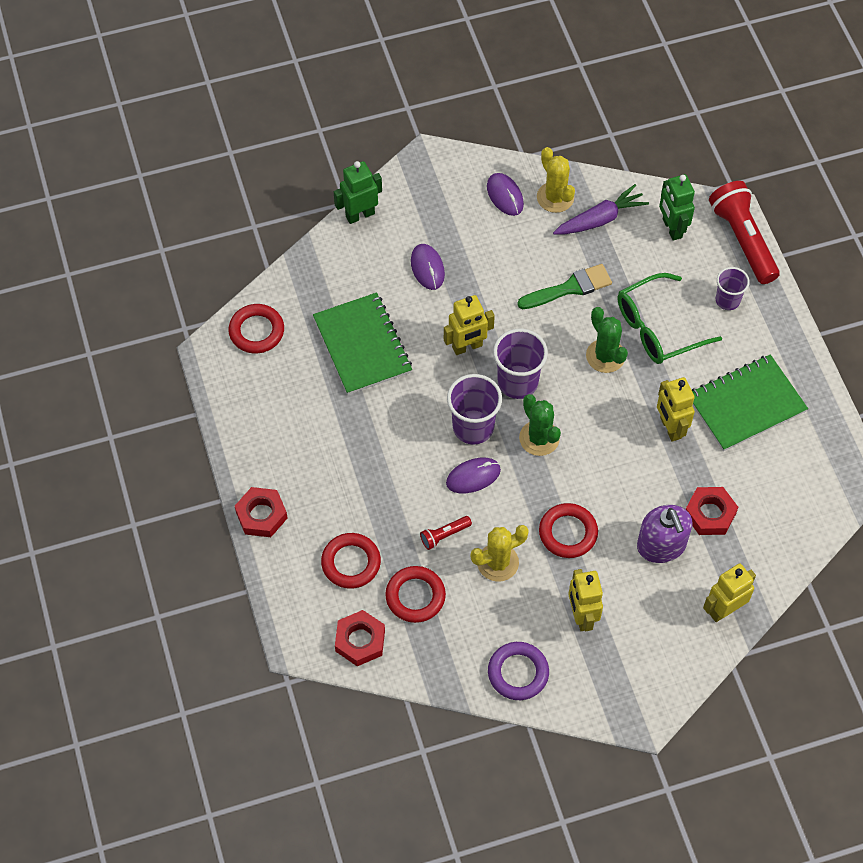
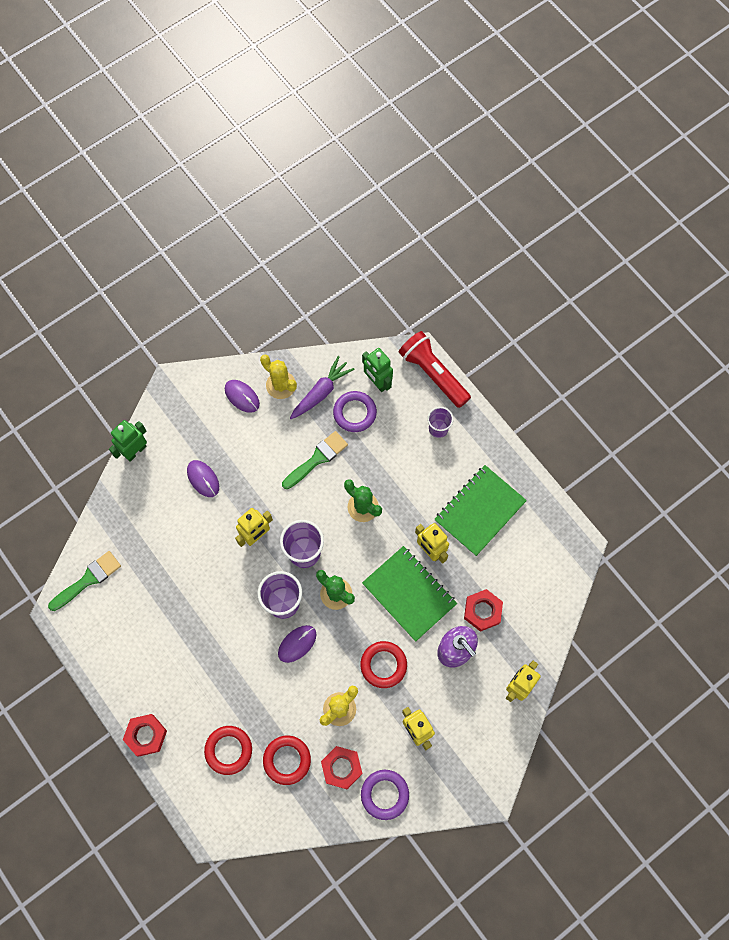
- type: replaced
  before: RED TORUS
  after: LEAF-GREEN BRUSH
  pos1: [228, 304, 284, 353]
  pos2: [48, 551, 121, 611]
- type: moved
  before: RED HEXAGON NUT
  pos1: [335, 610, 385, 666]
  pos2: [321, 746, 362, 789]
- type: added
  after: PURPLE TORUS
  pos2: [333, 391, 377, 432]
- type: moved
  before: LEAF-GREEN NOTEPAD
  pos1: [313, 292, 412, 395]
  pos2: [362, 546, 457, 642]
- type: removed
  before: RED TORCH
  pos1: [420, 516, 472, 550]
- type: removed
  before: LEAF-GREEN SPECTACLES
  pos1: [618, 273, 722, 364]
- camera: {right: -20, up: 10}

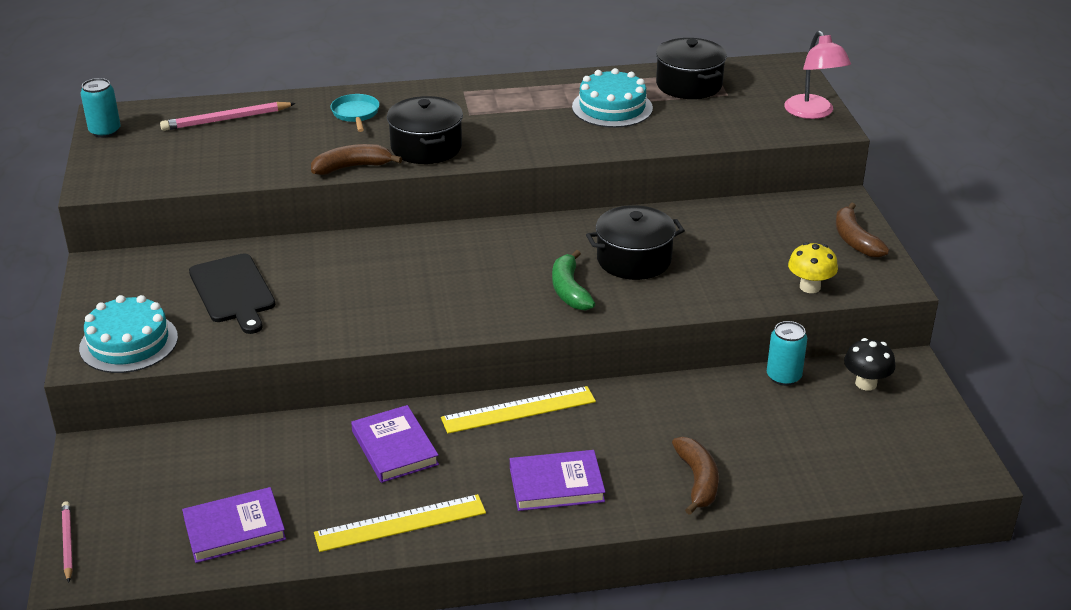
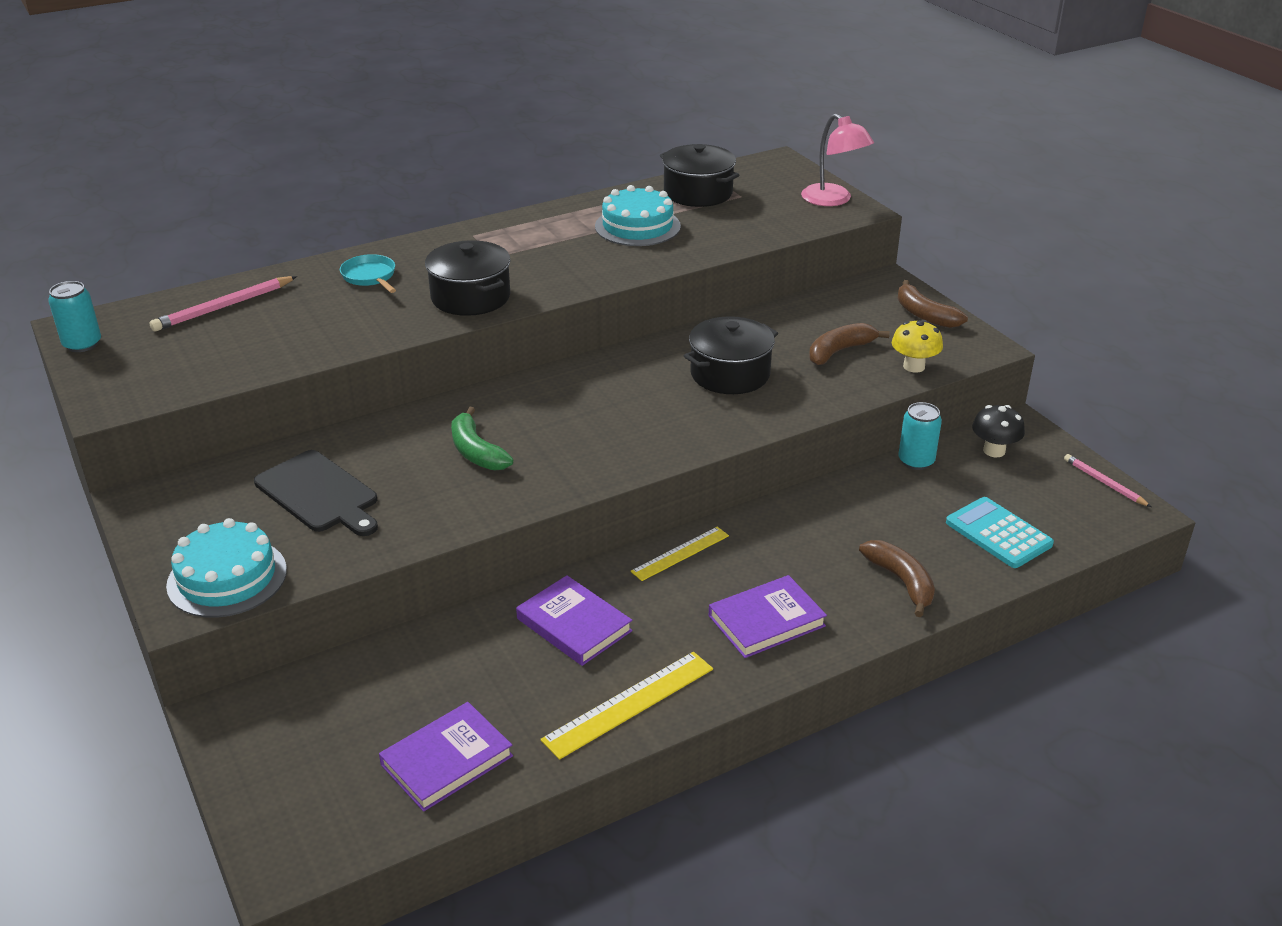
- type: moved
  before: LEAF-GREEN BANANA
  pos1: [552, 250, 595, 311]
  pos2: [451, 407, 513, 470]
- type: resized
  before: GOLDEN MEASURING STICK
  pos1: [441, 386, 596, 434]
  pos2: [630, 527, 729, 581]
  scale: 0.66
- type: moved
  before: DARK BROWN BANANA
  pos1: [311, 144, 402, 175]
  pos2: [809, 323, 890, 365]
- type: added
  after: TEAL CALCULATOR
  pos2: [946, 497, 1054, 568]
- type: moved
  before: ROSY PENCIL
  pos1: [62, 502, 73, 583]
  pos2: [1064, 454, 1151, 507]
- camera: {right: -20, up: 0}

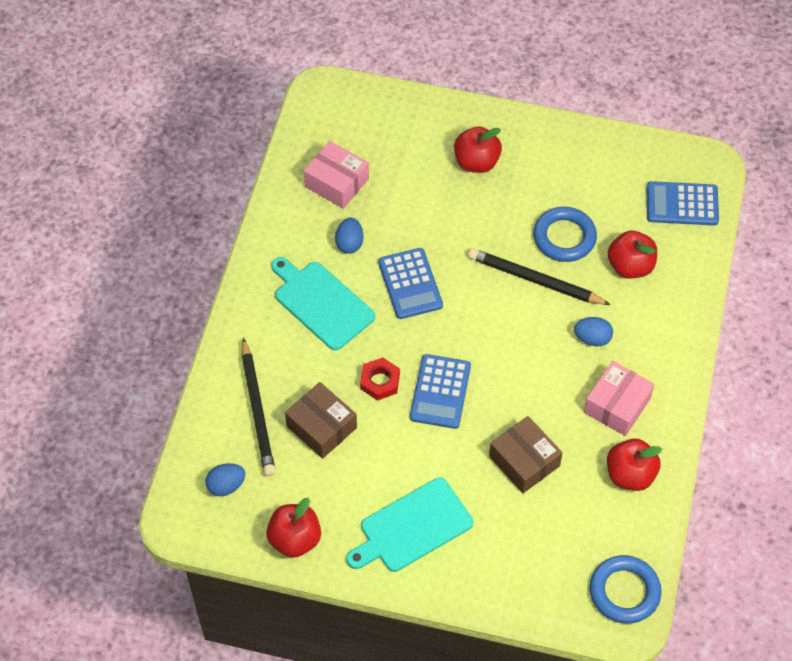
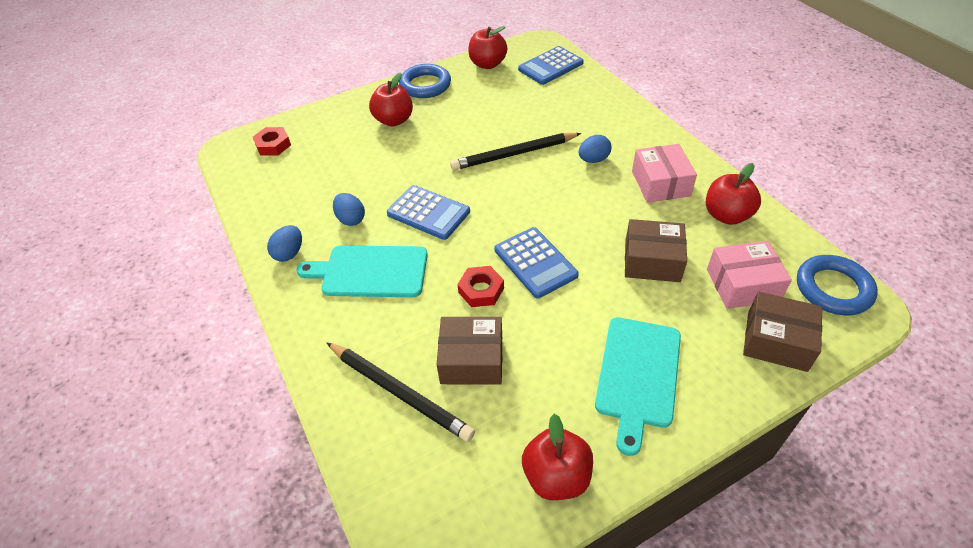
- type: added
  after: RED HEXAGON NUT
  pos2: [253, 127, 291, 155]
- type: moved
  before: BLUE EGG SHAPE
  pos1: [205, 463, 245, 496]
  pos2: [267, 225, 302, 262]
- type: moved
  before: BLUE TORUS
  pos1: [533, 207, 597, 262]
  pos2: [399, 64, 451, 98]
- type: moved
  before: RED APPLE FRUIT
  pos1: [608, 231, 657, 279]
  pos2: [468, 26, 507, 69]
- type: moved
  before: ROSY BOX
  pos1: [304, 141, 369, 209]
  pos2: [707, 241, 792, 309]
- type: added
  after: DARK BROWN BOX
  pos2: [743, 292, 822, 372]
- camera: {right: -40, up: -10}

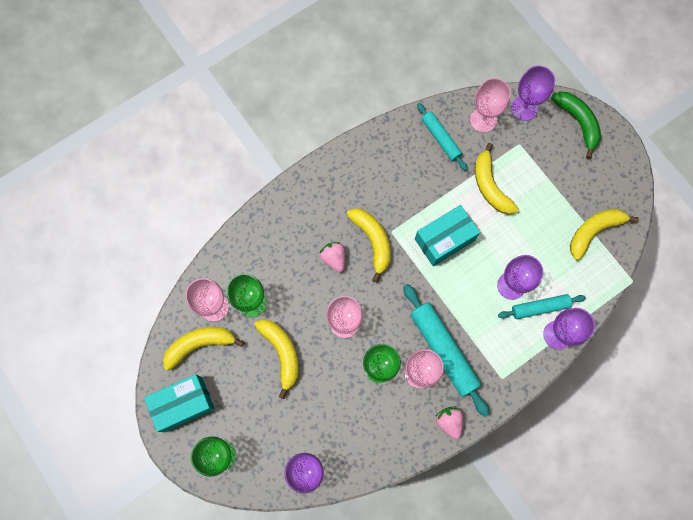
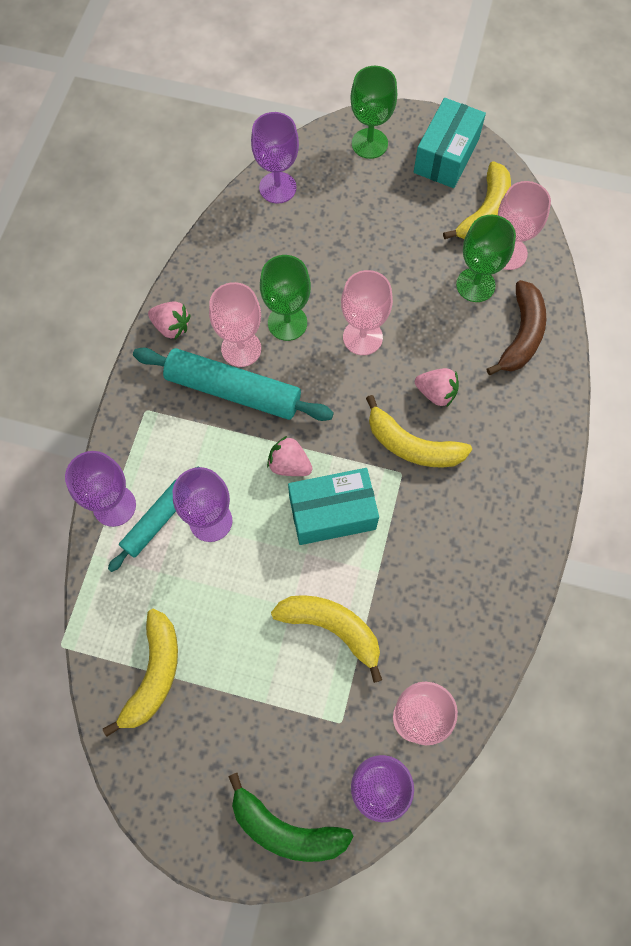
- type: added
  after: ROSY BERRY
  pos2: [267, 436, 313, 476]
- type: turned
  before: TEAL BOX
  pos1: [415, 205, 480, 266]
  pos2: [288, 468, 379, 545]
  turn: 60
- type: added
  after: DARK BROWN BANANA
  pos2: [487, 280, 546, 375]
- type: removed
  before: GOLDEN BANANA
  pos1: [254, 319, 299, 399]
- type: removed
  before: TEAL ROLLING PIN
  pos1: [417, 103, 468, 171]
- camera: {right: 140, up: -5}

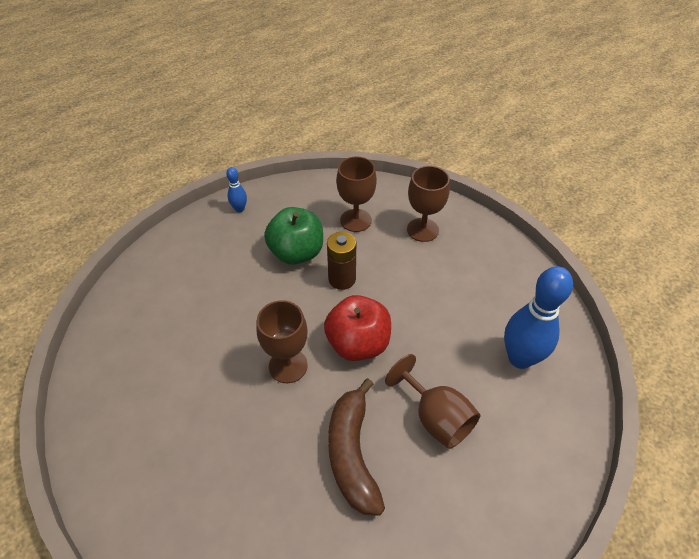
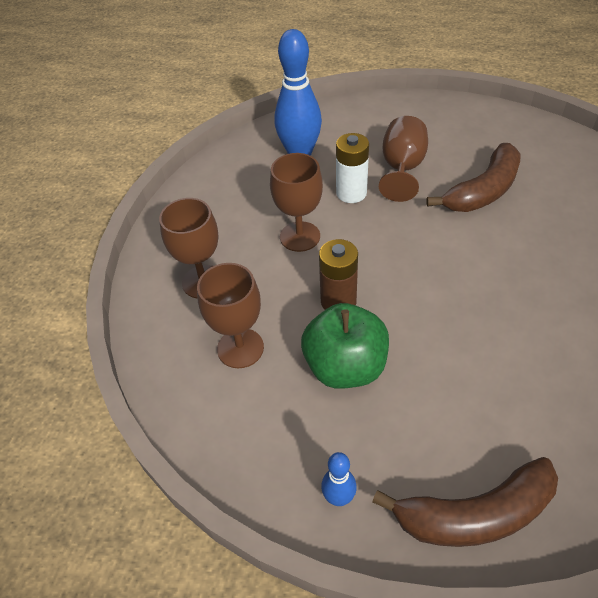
- type: moved
  before: DARK BROWN GOBLET
  pos1: [256, 300, 308, 383]
  pos2: [270, 153, 323, 252]
- type: added
  after: WHITE AA BATTERY
  pos2: [336, 133, 369, 203]
- type: added
  after: DARK BROWN BANANA
  pos2: [372, 457, 558, 547]
- type: removed
  before: RED APPLE FRUIT
  pos1: [324, 295, 391, 361]
- camera: {right: -125, up: 0}

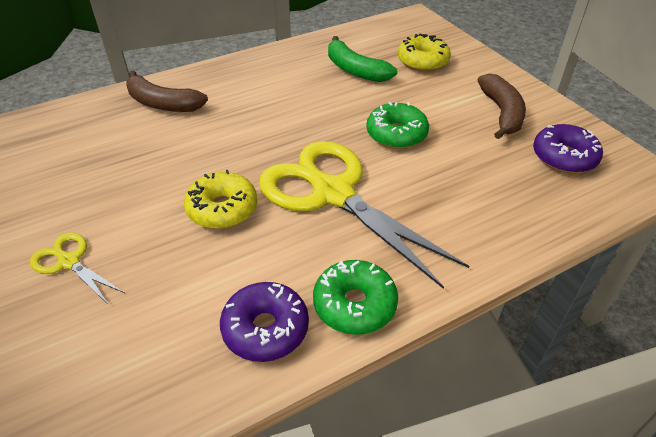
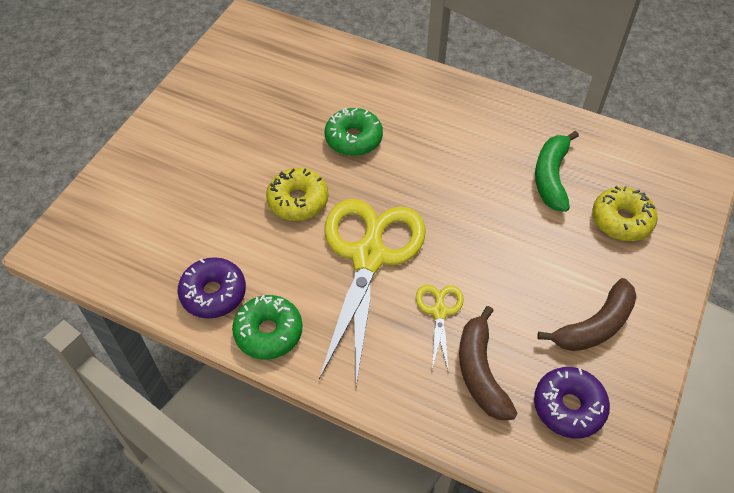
- type: moved
  before: LEAF-GREEN DOUGHNUT
  pos1: [366, 102, 429, 149]
  pos2: [325, 108, 383, 156]
- type: moved
  before: GOLDEN SCISSORS
  pos1: [30, 232, 125, 304]
  pos2: [416, 284, 464, 369]
- type: moved
  before: DARK BROWN BANANA
  pos1: [126, 70, 208, 112]
  pos2: [459, 306, 518, 420]
- camera: {right: 55, up: 10}

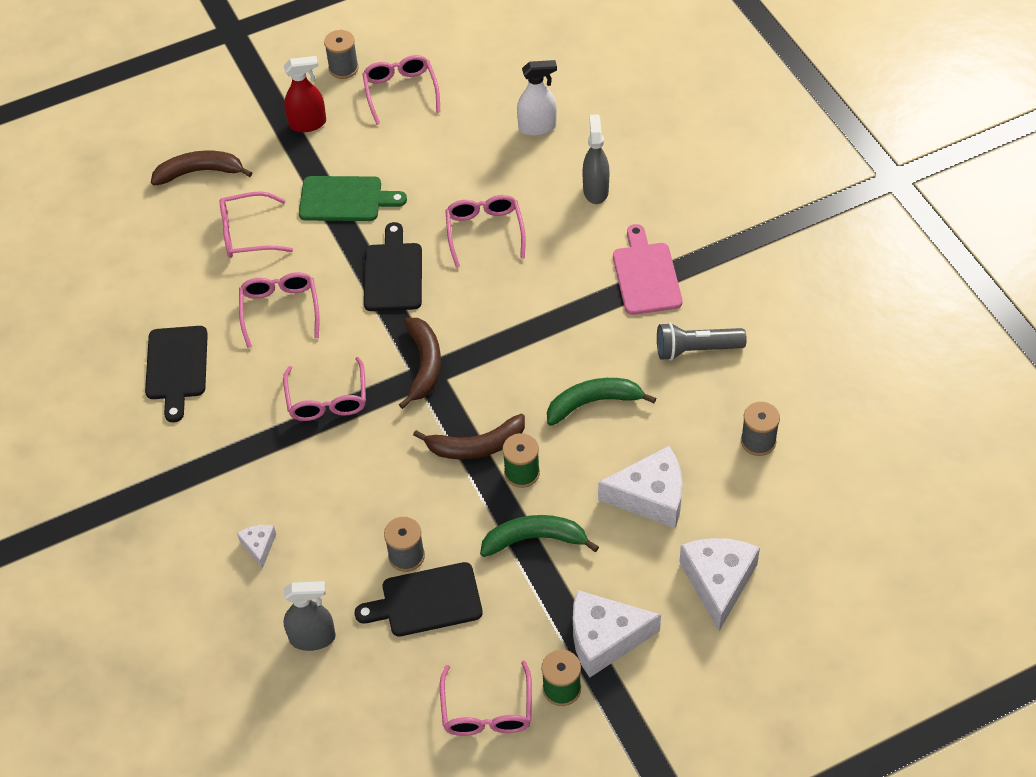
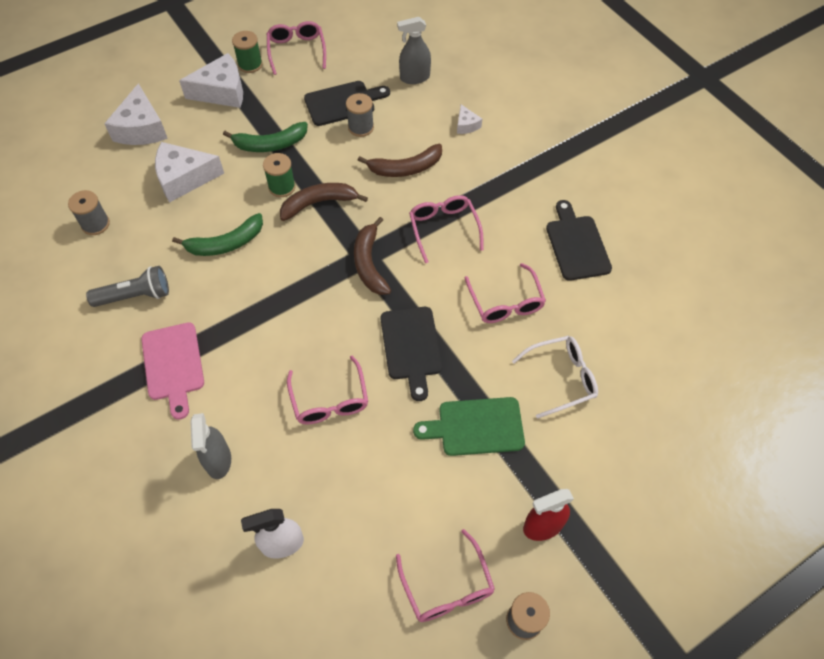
- type: moved
  before: DARK BROWN BANANA
  pos1: [151, 151, 252, 186]
  pos2: [358, 144, 442, 177]
- type: recoloured
  before: ROSY SPECTACLES
  after: WHITE SPECTACLES
  pos1: [220, 191, 293, 258]
  pos2: [512, 336, 598, 419]
- camera: {right: 170, up: 5}

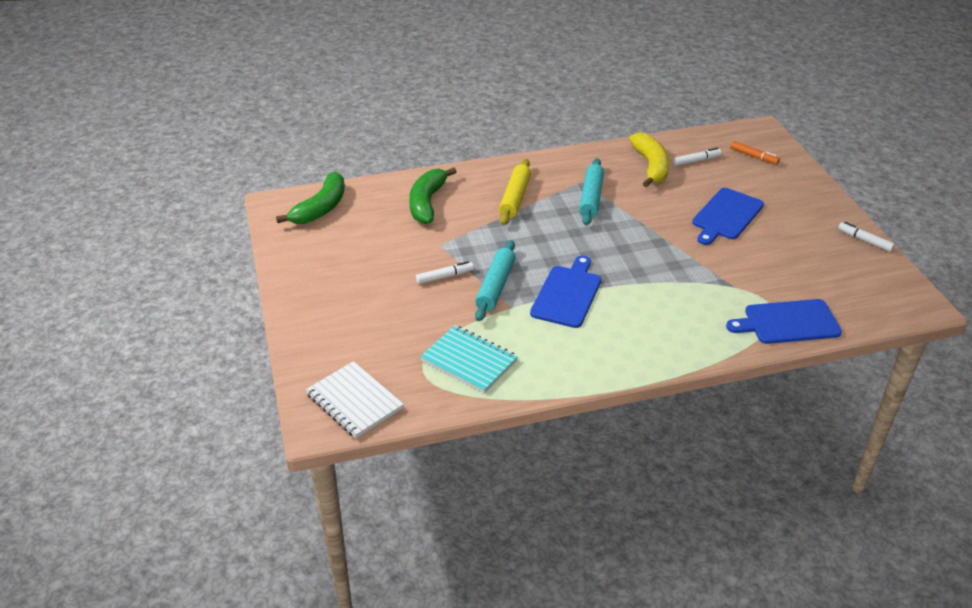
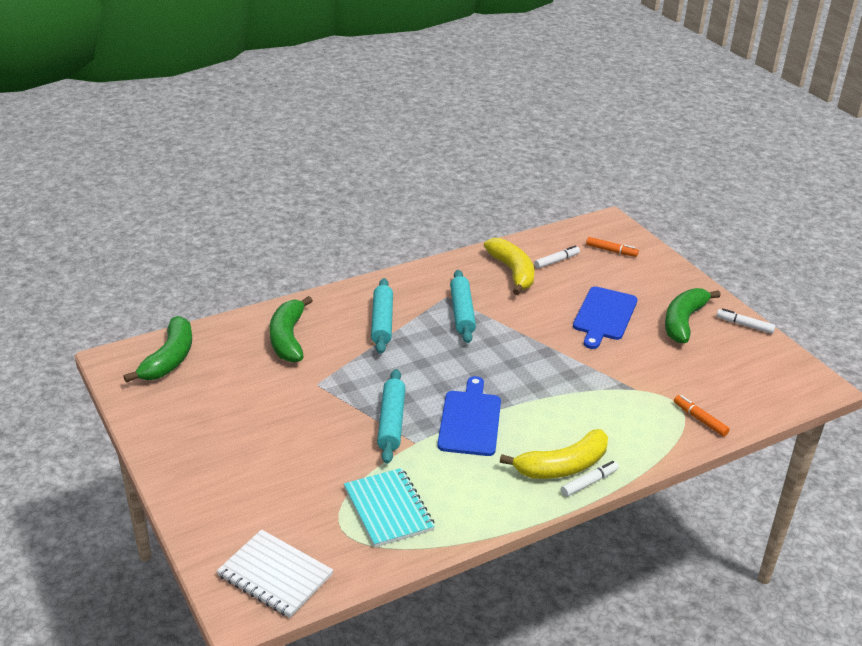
- type: turned
  before: TEAL NOTEPAD
  pos1: [420, 325, 518, 393]
  pos2: [344, 468, 435, 547]
  turn: 45
- type: recoloured
  before: GOLDEN ROLLING PIN
  after: TEAL ROLLING PIN
  pos1: [499, 159, 531, 225]
  pos2: [371, 278, 393, 354]
- type: added
  after: GOLDEN BANANA
  pos2: [500, 429, 608, 479]
- type: moved
  before: WHITE FELT PEN
  pos1: [416, 261, 474, 284]
  pos2: [561, 461, 619, 497]
- type: added
  after: LEAF-GREEN BANANA
  pos2: [665, 288, 721, 343]
- type: replaced
  before: BLUE CUTTING BOARD
  after: ORANGE-COLOURED FELT PEN
  pos1: [726, 299, 842, 344]
  pos2: [674, 395, 730, 437]
- camera: {right: -15, up: -5}

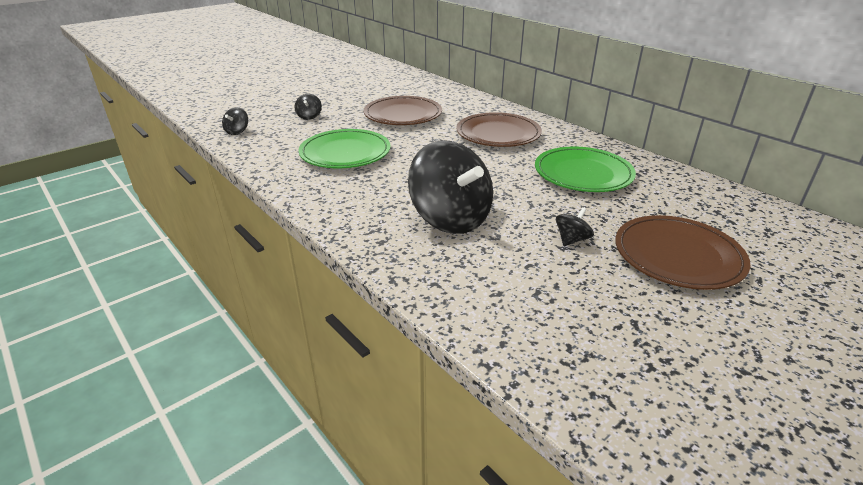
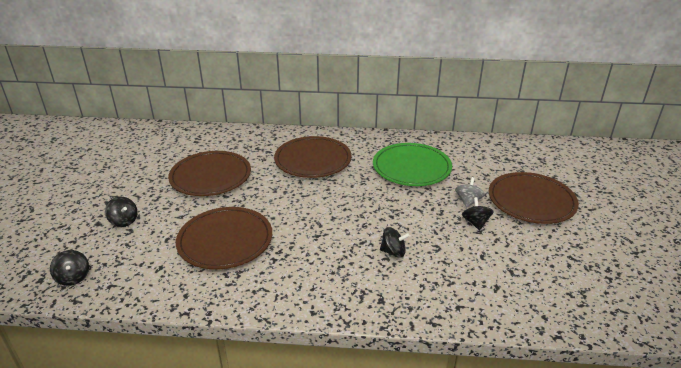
- type: recoloured
  before: LEAF-GREEN PLATE
  after: DARK BROWN PLATE
  pos1: [298, 129, 391, 168]
  pos2: [176, 207, 272, 269]
- type: resized
  before: BLACK TOY TOP
  pos1: [408, 140, 493, 234]
  pos2: [380, 227, 410, 258]
  scale: 0.41
- type: added
  after: ASH-GREY TOY TOP
  pos2: [455, 177, 485, 207]
- camera: {right: -45, up: 0}

